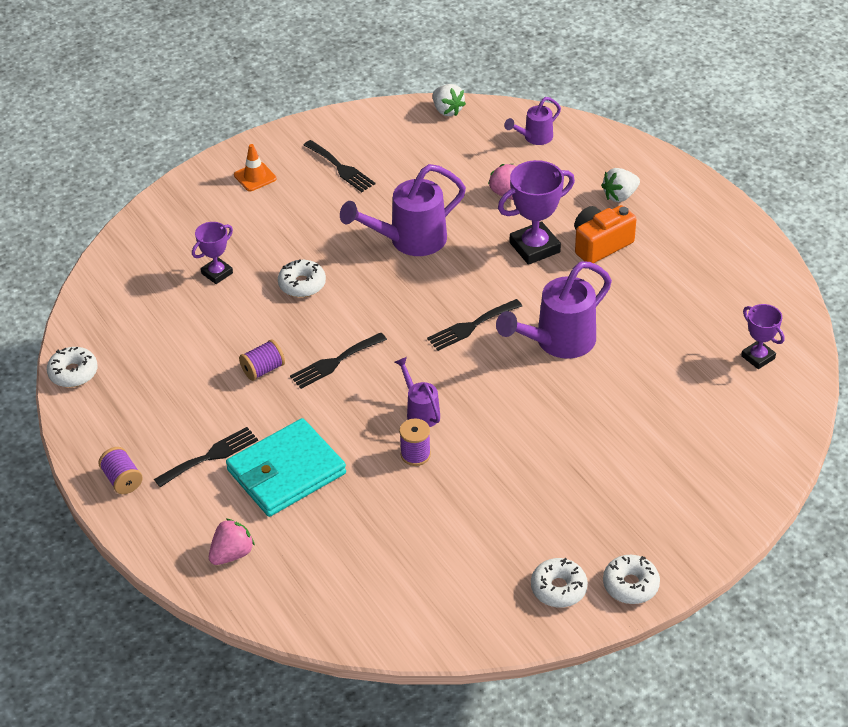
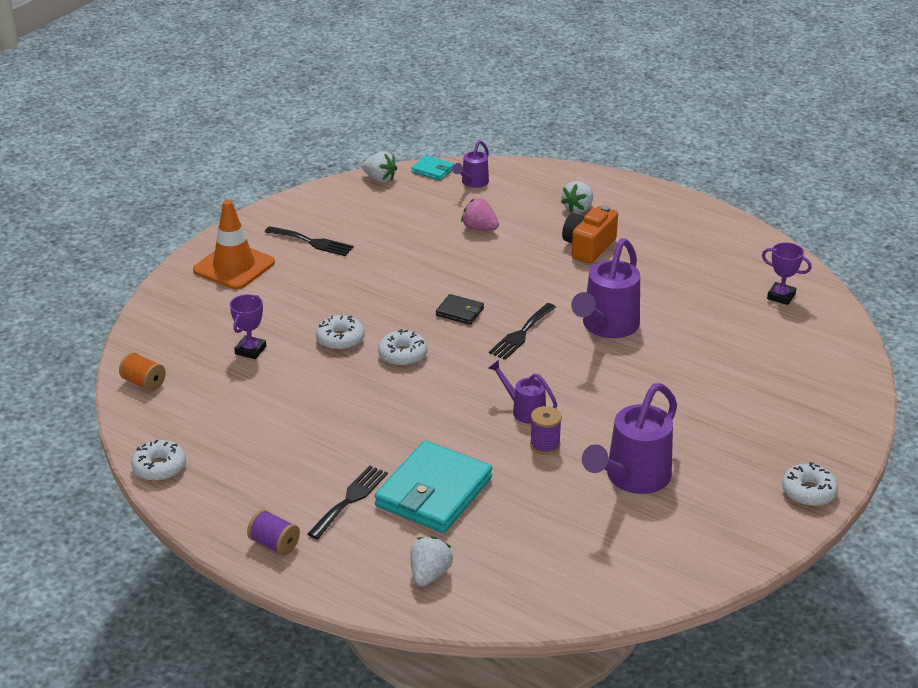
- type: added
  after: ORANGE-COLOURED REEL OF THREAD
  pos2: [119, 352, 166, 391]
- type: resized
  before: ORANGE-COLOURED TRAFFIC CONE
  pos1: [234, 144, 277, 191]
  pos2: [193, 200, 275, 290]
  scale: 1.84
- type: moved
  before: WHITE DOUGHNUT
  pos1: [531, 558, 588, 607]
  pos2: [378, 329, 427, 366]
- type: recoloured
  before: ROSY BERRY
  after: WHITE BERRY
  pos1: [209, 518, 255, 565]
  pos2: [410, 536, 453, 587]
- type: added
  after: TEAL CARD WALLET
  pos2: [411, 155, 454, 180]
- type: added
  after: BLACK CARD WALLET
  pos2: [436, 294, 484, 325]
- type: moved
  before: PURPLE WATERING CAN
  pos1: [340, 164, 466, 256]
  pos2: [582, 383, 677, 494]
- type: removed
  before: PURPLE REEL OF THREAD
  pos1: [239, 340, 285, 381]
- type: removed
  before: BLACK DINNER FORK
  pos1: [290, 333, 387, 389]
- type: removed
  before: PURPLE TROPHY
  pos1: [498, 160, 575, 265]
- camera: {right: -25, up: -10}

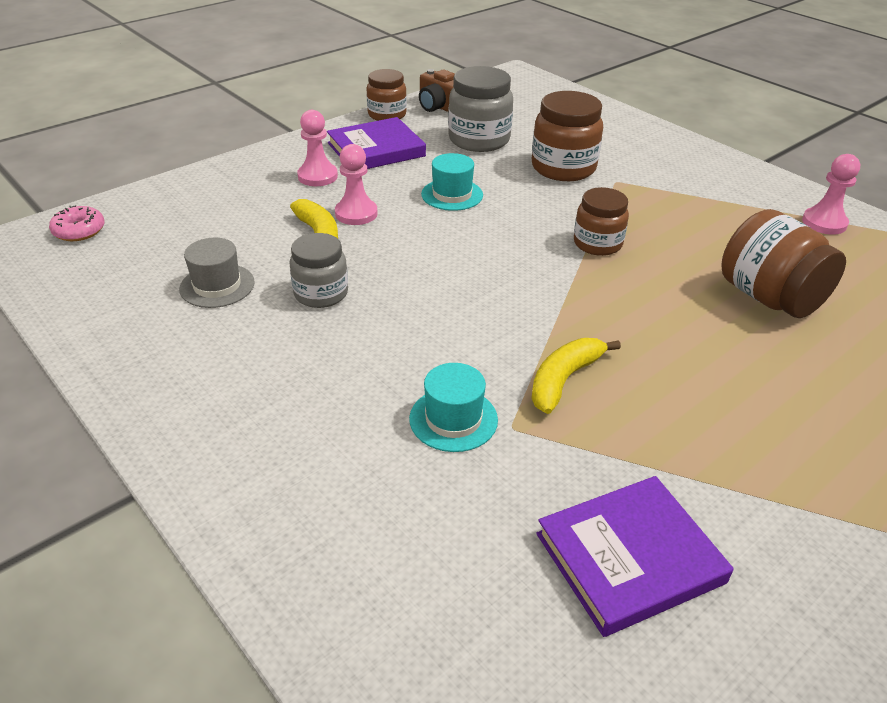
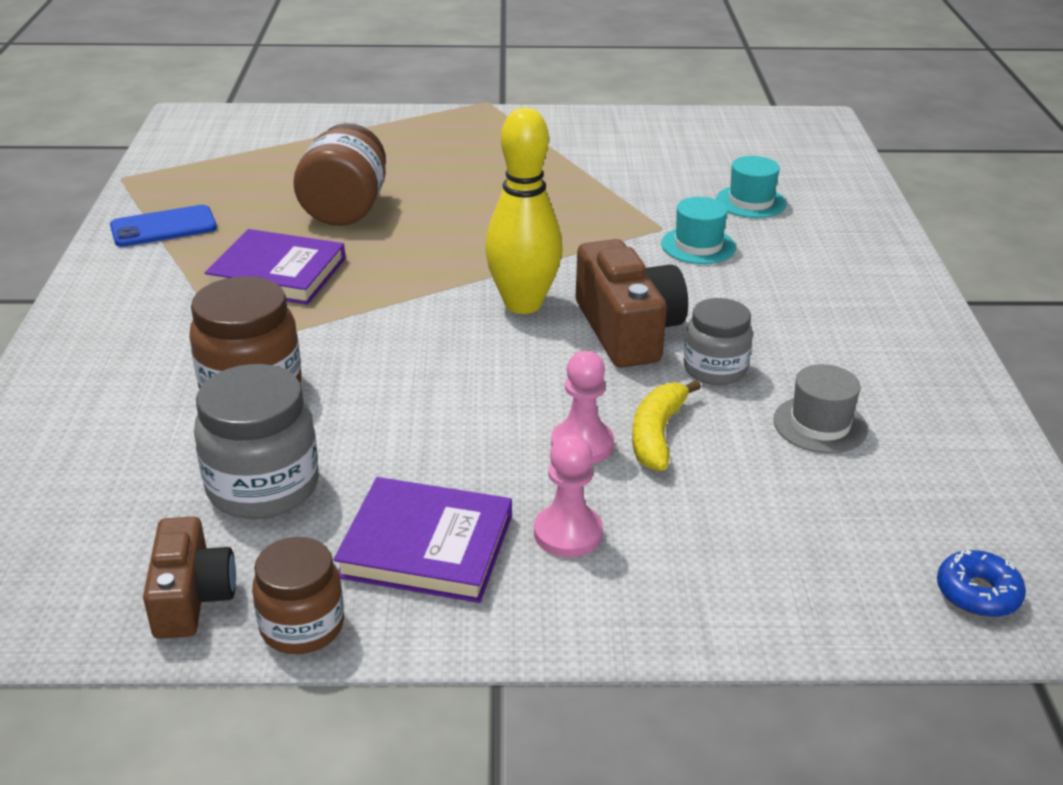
- type: replaced
  before: ROSY GAME PAWN
  after: BLUE PHONE
  pos1: [802, 154, 860, 235]
  pos2: [110, 205, 217, 247]
- type: moved
  before: PURPLE BOOK
  pos1: [536, 476, 734, 637]
  pos2: [205, 229, 345, 305]
- type: added
  after: GOLDEN SKITTLE
  pos2: [485, 108, 563, 314]
- type: added
  after: DARK BROWN COMPACT CAMERA
  pos2: [576, 239, 688, 368]
- type: moved
  before: TEAL TALL HAT
  pos1: [421, 153, 483, 211]
  pos2: [716, 156, 787, 218]
- type: recoloured
  before: ROSY DOUGHNUT
  after: BLUE DOUGHNUT
  pos1: [49, 205, 105, 241]
  pos2: [937, 549, 1026, 618]
- type: removed
  before: GOLDEN BANANA
  pos1: [531, 338, 621, 414]
- type: removed
  before: DARK BROWN JAR
  pos1: [574, 187, 629, 256]
- camera: {right: -140, up: -5}

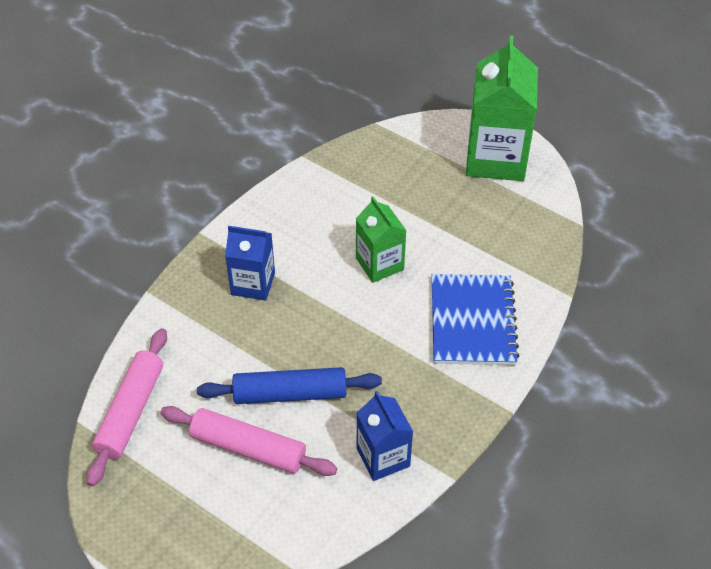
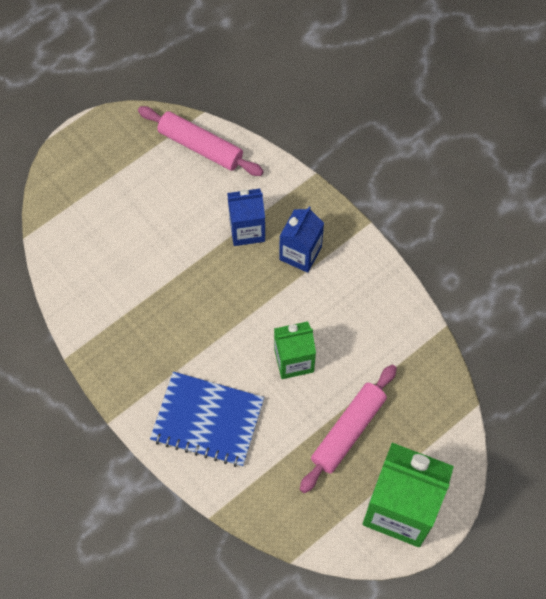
- type: moved
  before: BLUE JUICE CARTON
  pos1: [357, 391, 413, 481]
  pos2: [227, 189, 265, 246]
- type: moved
  before: ROSY ROLLING PIN
  pos1: [160, 406, 337, 476]
  pos2: [300, 364, 397, 493]
- type: removed
  before: BLUE ROLLING PIN
  pos1: [197, 367, 382, 404]
- camera: {right: 105, up: 15}

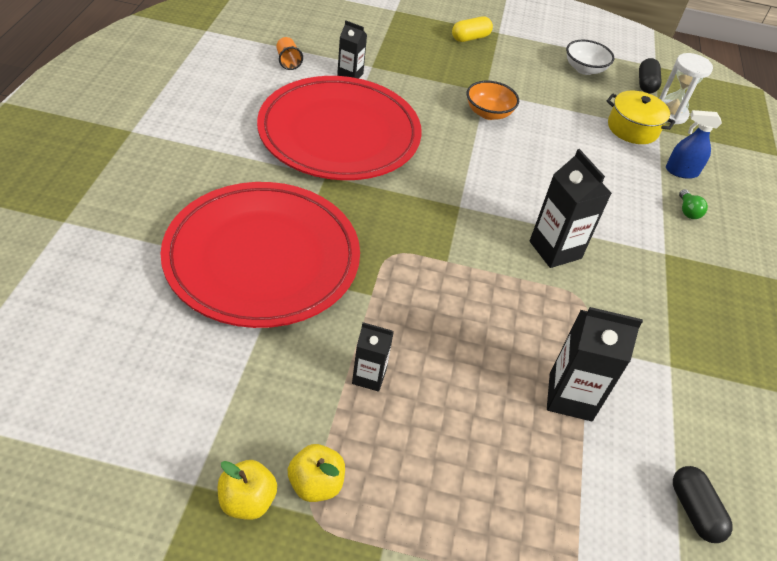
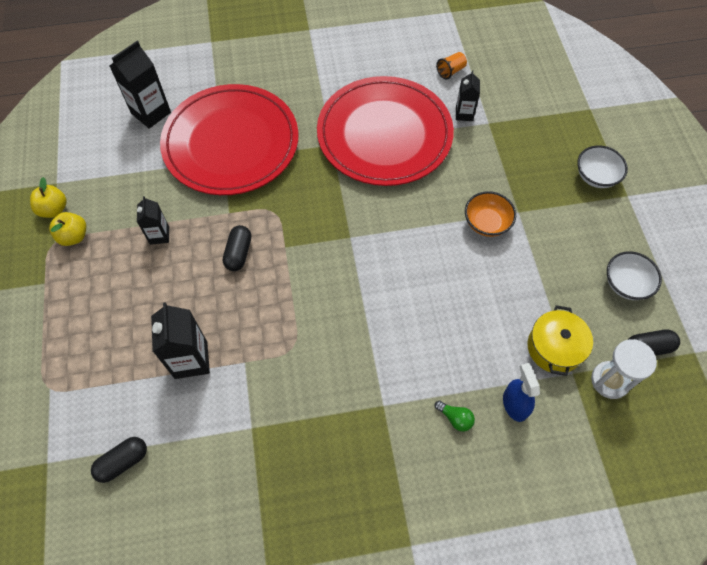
- type: moved
  before: BLACK JUICE CARTON
  pos1: [530, 149, 612, 268]
  pos2: [110, 41, 171, 129]
- type: added
  after: BLACK CAPSULE
  pos2: [223, 225, 251, 271]
- type: turned
  before: LEAF-GREEN LIGHTBULB
  pos1: [679, 189, 708, 219]
  pos2: [435, 401, 475, 432]
  turn: -120
- type: replaced
  before: GOLDEN CAPSULE
  after: WHITE DEEP DISH
  pos1: [452, 17, 493, 42]
  pos2: [577, 145, 628, 188]
- camera: {right: 75, up: 15}

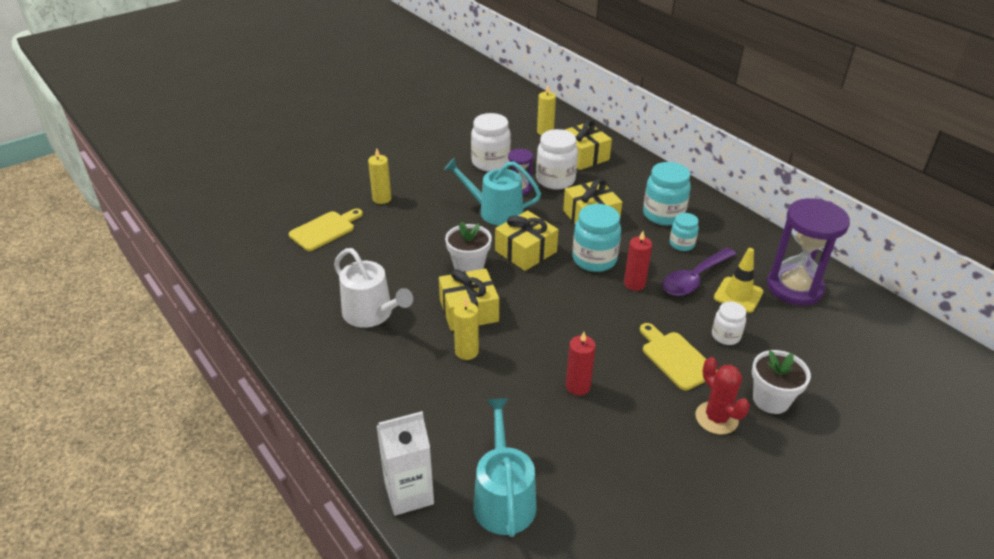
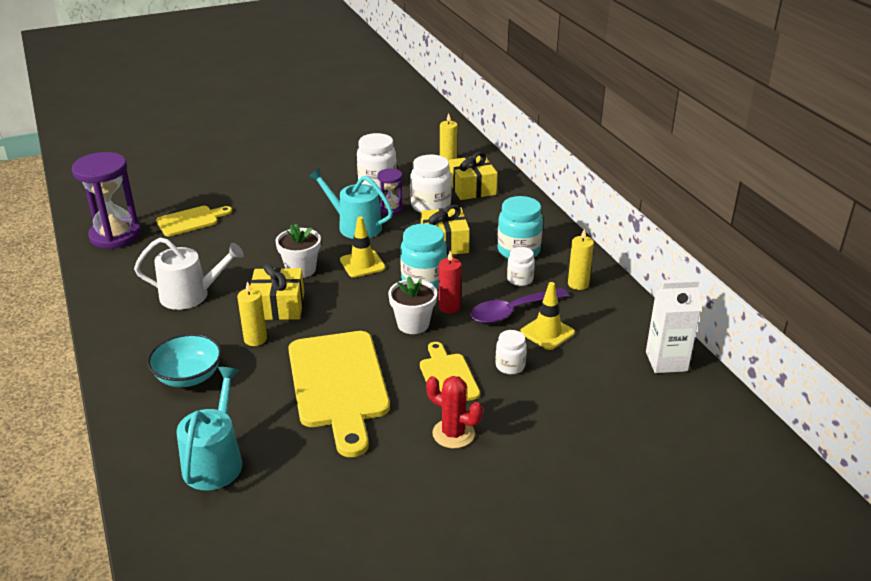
- type: moved
  before: PURPLE SAND TIMER
  pos1: [767, 198, 850, 306]
  pos2: [72, 152, 141, 249]
- type: turned
  before: WHITE WATERING CAN
  pos1: [334, 248, 413, 328]
  pos2: [134, 238, 244, 310]
  turn: -60
- type: added
  after: TEAL DEEP DISH
  pos2: [147, 333, 222, 387]
- type: replaced
  before: RED CANDLE
  after: GOLDEN CUTTING BOARD
  pos1: [566, 332, 596, 395]
  pos2: [288, 331, 390, 457]
- type: replaced
  before: GOLDEN GIFT
  after: GOLDEN TRAFFIC CONE
  pos1: [495, 210, 558, 271]
  pos2: [340, 216, 386, 278]
- type: moved
  before: WHITE POTTED PLANT
  pos1: [752, 350, 811, 414]
  pos2: [388, 276, 437, 334]
- type: turned
  before: RED CACTUS
  pos1: [696, 357, 750, 435]
  pos2: [426, 376, 483, 449]
  turn: -45
- type: recoloured
  before: TEAL JAR
  after: WHITE JAR
  pos1: [670, 213, 699, 251]
  pos2: [507, 247, 535, 286]
- type: moved
  before: GOLDEN CANDLE
  pos1: [368, 148, 391, 204]
  pos2: [568, 229, 594, 290]
- type: moved
  before: WHITE JUICE CARTON
  pos1: [377, 411, 434, 516]
  pos2: [646, 280, 701, 373]
- camera: {right: 15, up: -5}

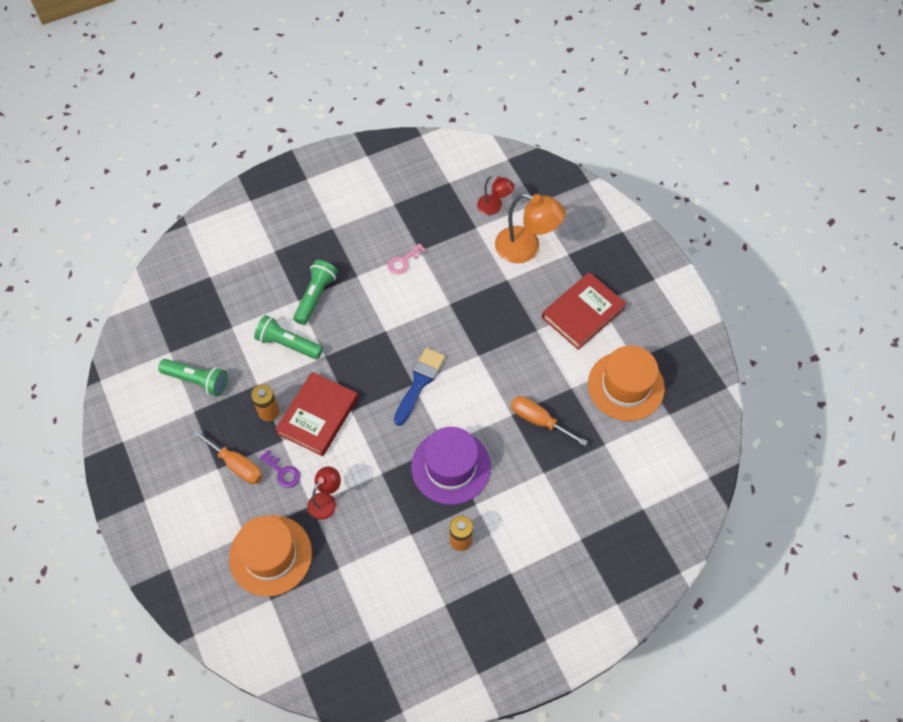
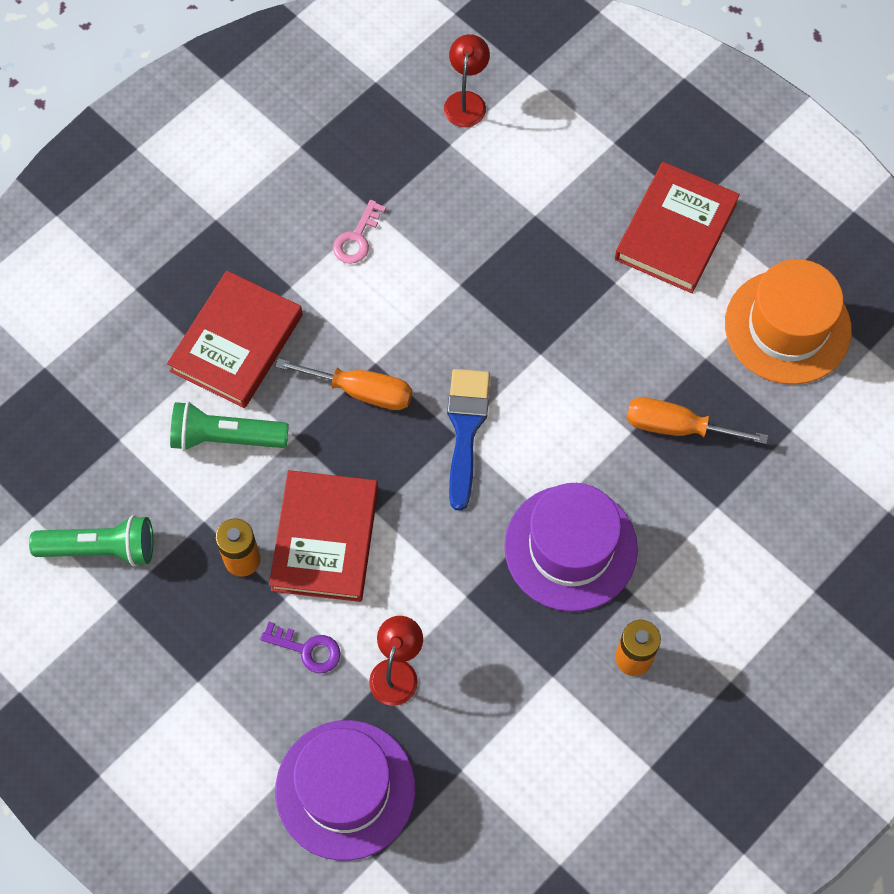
- type: replaced
  before: LEAF-GREEN TORCH
  after: RED BOOK
  pos1: [293, 260, 338, 325]
  pos2: [167, 271, 303, 408]
- type: recoloured
  before: ORANGE-COLOURED TALL HAT
  after: PURPLE TALL HAT
  pos1: [229, 515, 312, 597]
  pos2: [275, 720, 416, 861]
- type: moved
  before: ORANGE-COLOURED HAND SCREWDRIVER
  pos1: [192, 430, 263, 484]
  pos2: [276, 358, 412, 410]
- type: turned
  before: RED DESK LAMP
  pos1: [477, 175, 515, 215]
  pos2: [444, 34, 490, 127]
  turn: -90
- type: removed
  before: ORANGE-COLOURED DESK LAMP
  pos1: [495, 193, 566, 263]
- camera: {right: -20, up: 5}

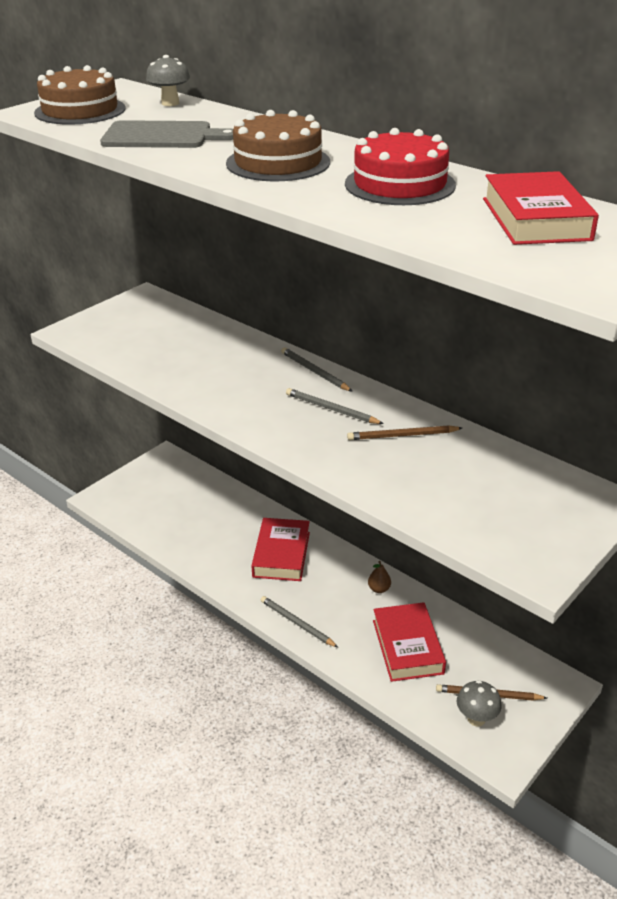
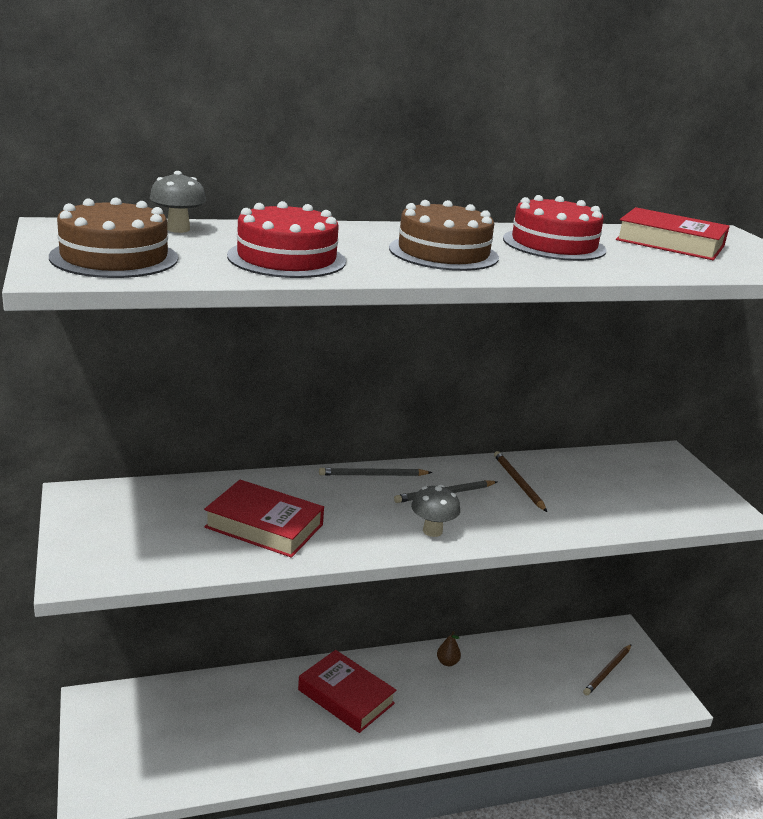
- type: moved
  before: RED BOOK
  pos1: [373, 602, 446, 682]
  pos2: [204, 480, 324, 558]
- type: replaced
  before: ASH-GREY CUTTING BOARD
  after: RED LAYER CAKE
  pos1: [100, 120, 233, 148]
  pos2: [227, 201, 346, 278]
- type: moved
  before: ASH-GREY FUNGUS
  pos1: [457, 680, 502, 726]
  pos2: [411, 485, 460, 537]
- type: turned
  before: DARK BROWN PENCIL
  pos1: [347, 425, 462, 440]
  pos2: [494, 451, 547, 512]
  turn: 135
- type: removed
  before: ASH-GREY PENCIL
  pos1: [261, 596, 338, 648]
- camera: {right: -60, up: -10}

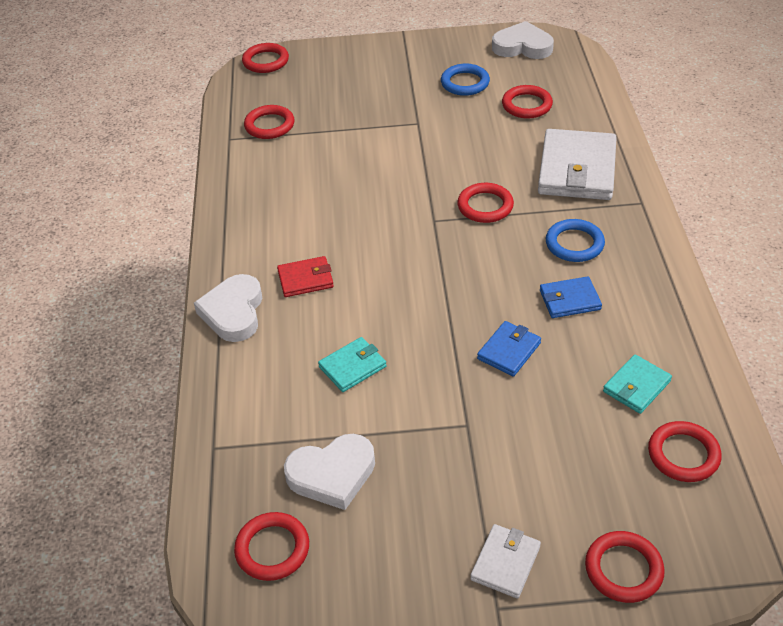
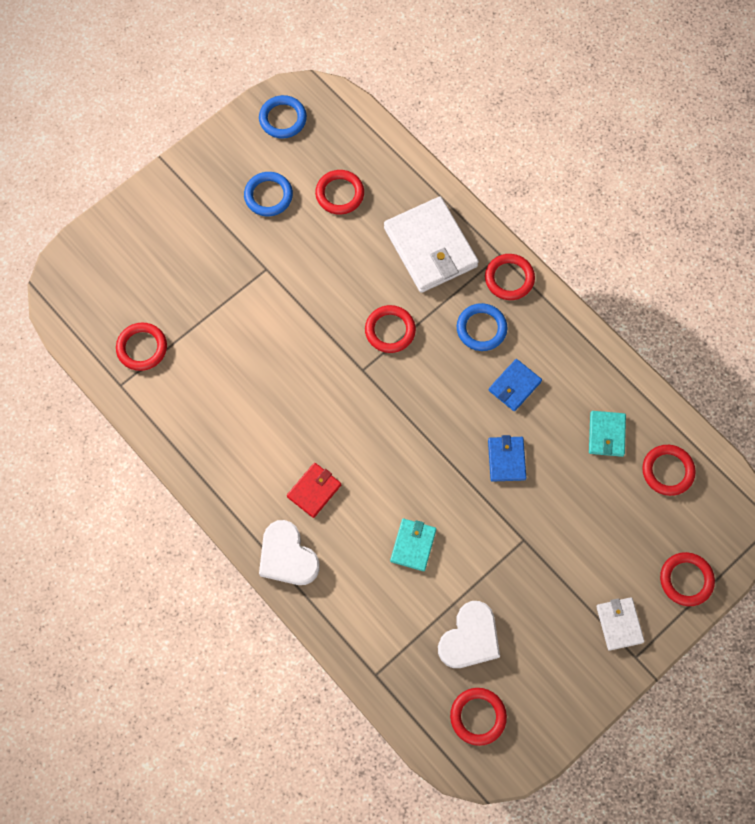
- type: replaced
  before: WHITE LOVE HEART
  after: BLUE TORUS
  pos1: [492, 21, 554, 59]
  pos2: [259, 95, 307, 139]
- type: moved
  before: RED TORUS
  pos1: [242, 43, 289, 73]
  pos2: [485, 254, 535, 300]
- camera: {right: -40, up: 25}

